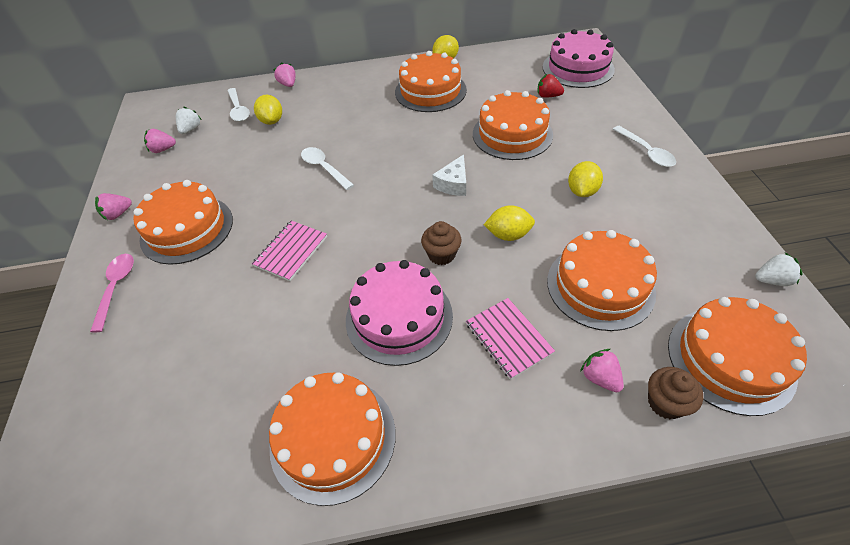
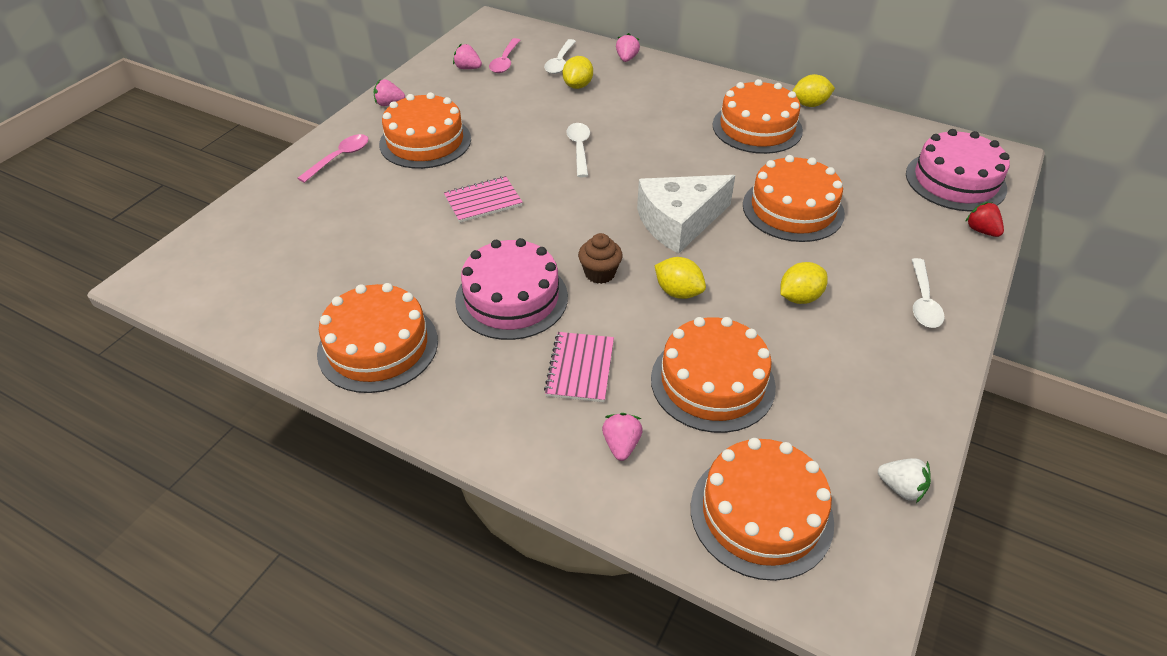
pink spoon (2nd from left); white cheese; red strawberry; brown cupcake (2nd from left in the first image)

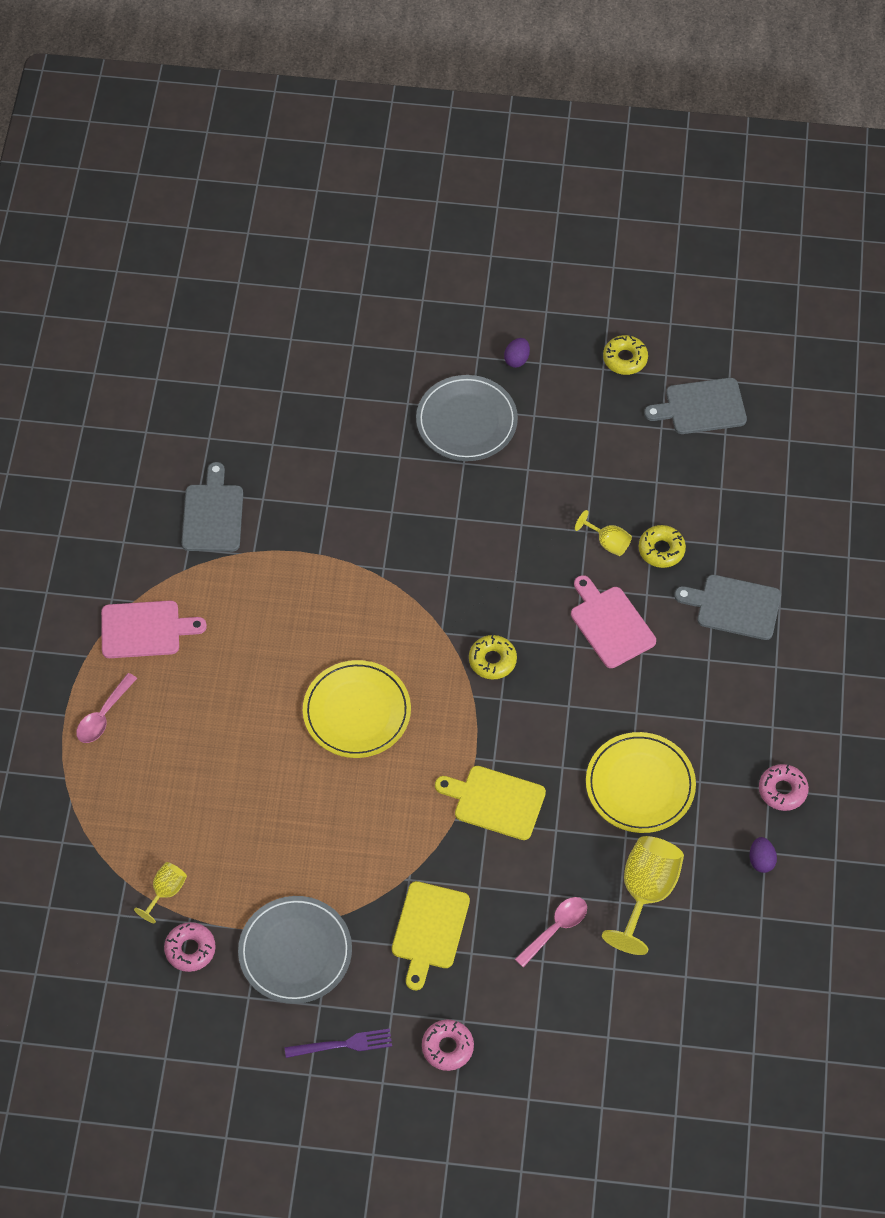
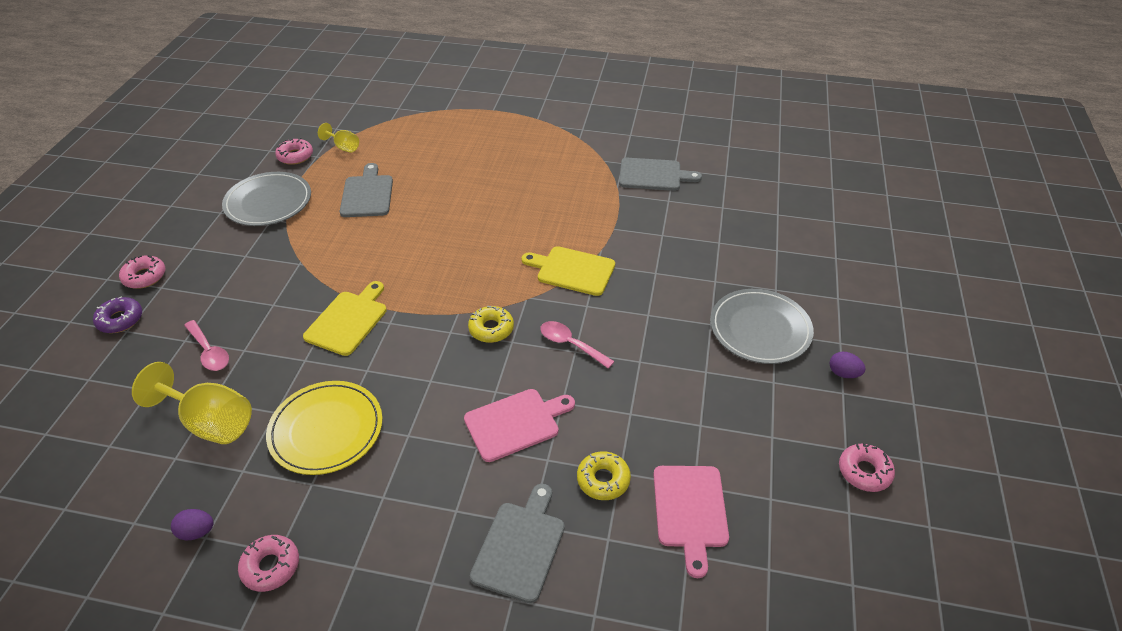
pink spoon (2nd from left); pink cutting board (2nd from left); purple fork; yellow plate (1st from left in the first image); yellow cutting board (2nd from left); yellow goblet (2nd from left in the first image); pink donut (4th from left); grey cutting board (1st from left); purple donut

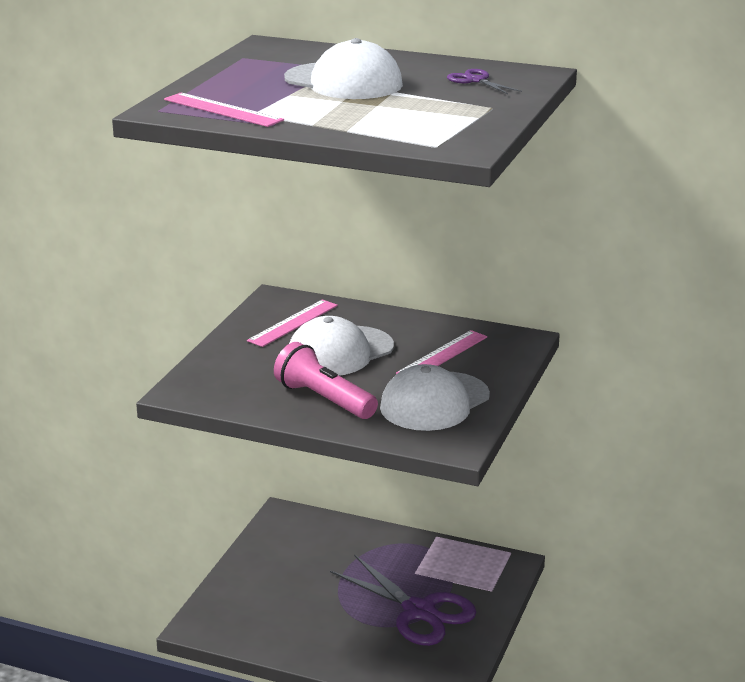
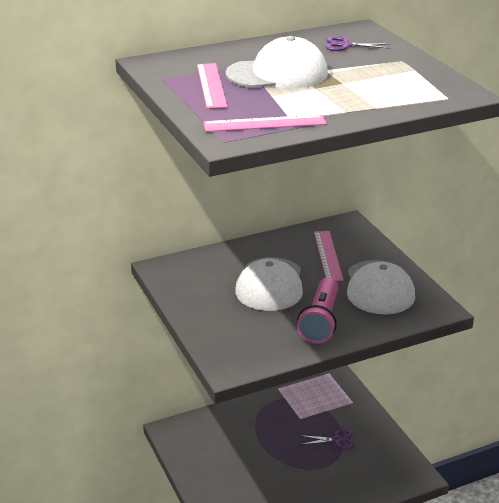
pink ruler (1st from left); pink flashlight; purple scissors (1st from left)

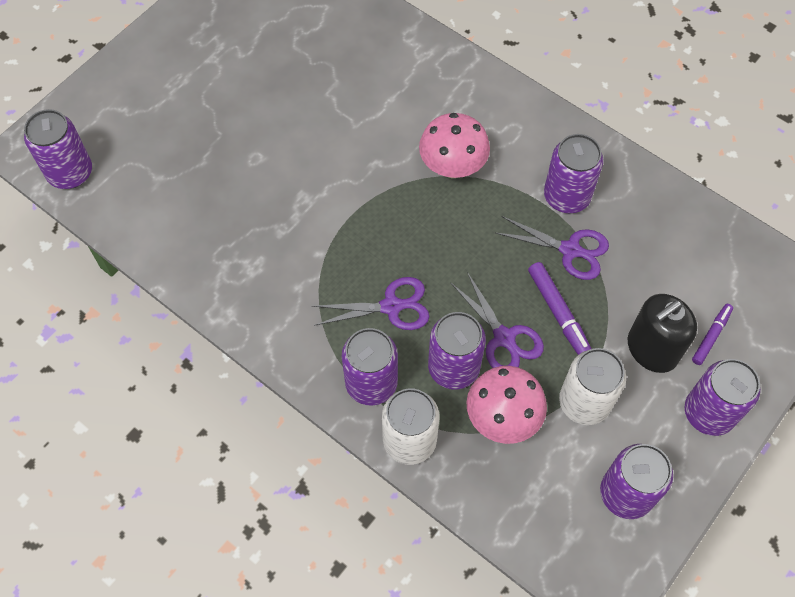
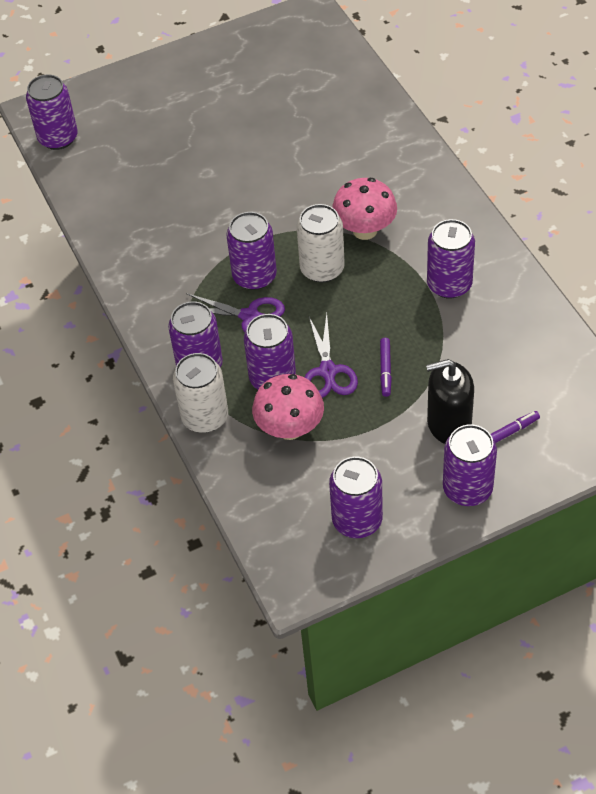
purple scissors (3rd from left in the first image); purple marker (1st from left); white can (2nd from left); purple can (3rd from left)

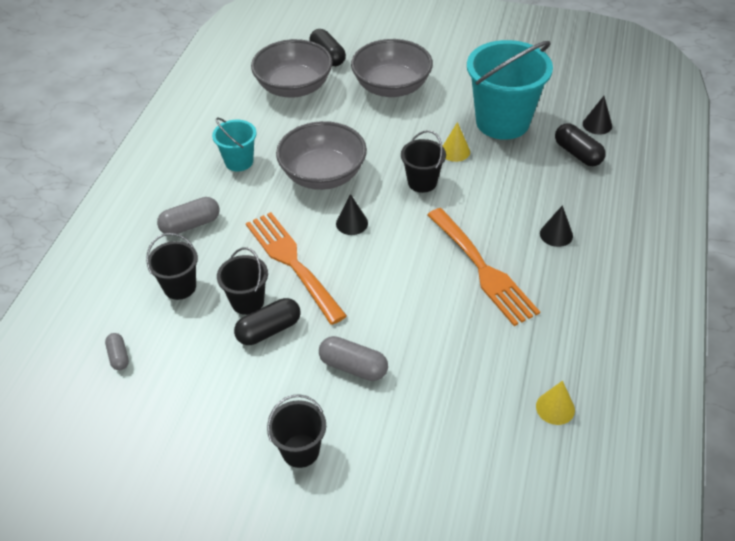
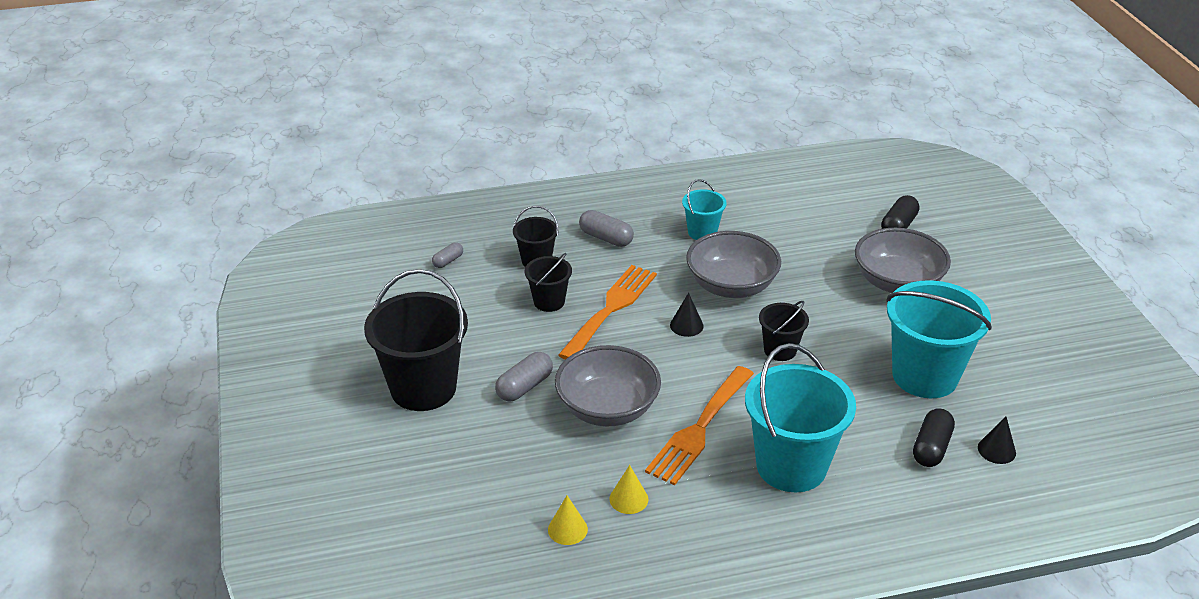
black capsule (1st from left in the first image); grey bowl (1st from left); black bucket (1st from left); grey capsule (2nd from left); yellow cone (2nd from left); turquoise bucket (2nd from left)

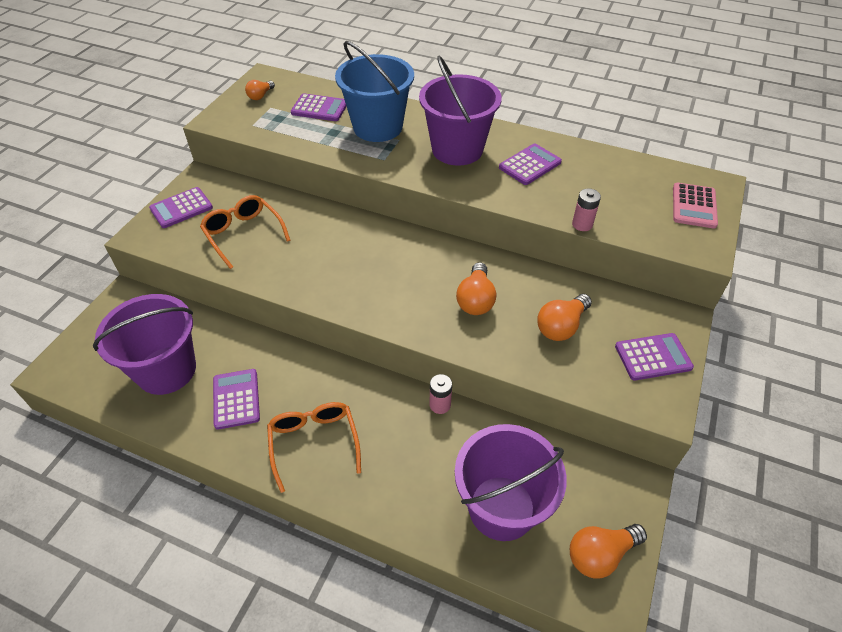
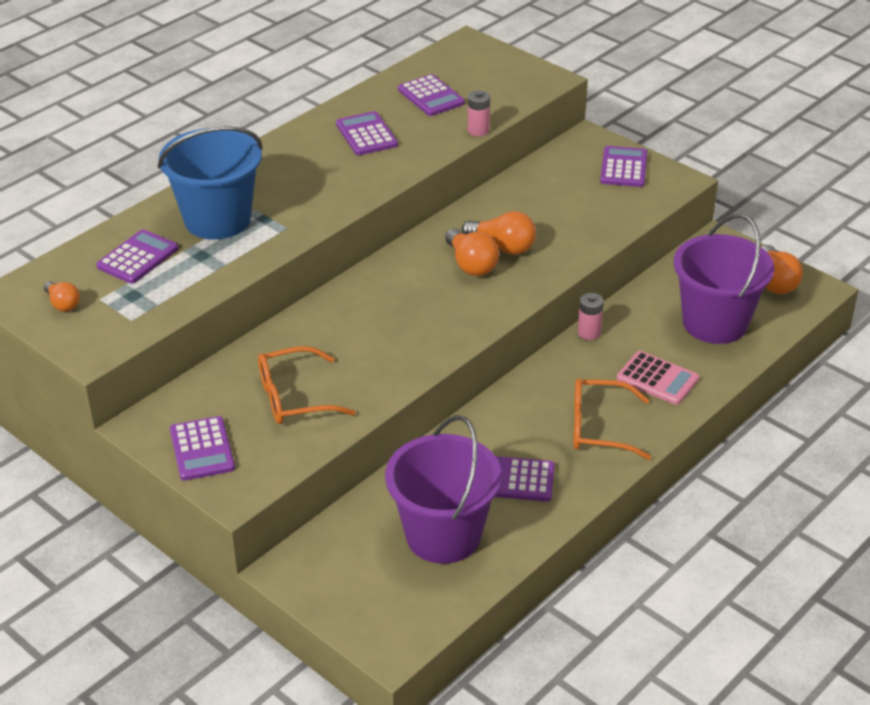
purple bucket (2nd from left in the first image); orange light bulb (2nd from left); pink calculator; purple calculator (4th from left)

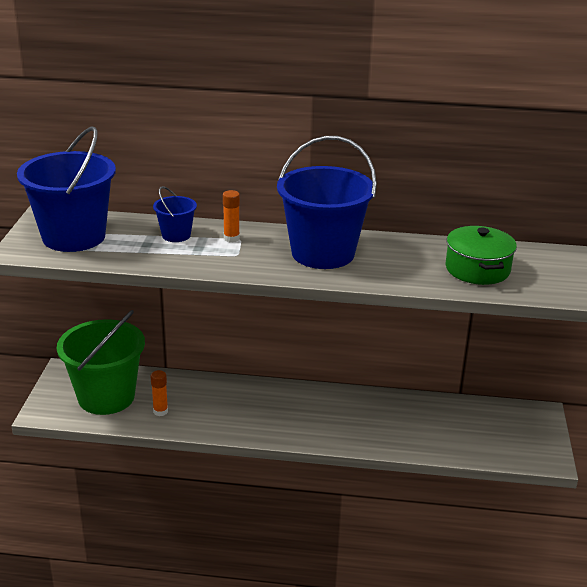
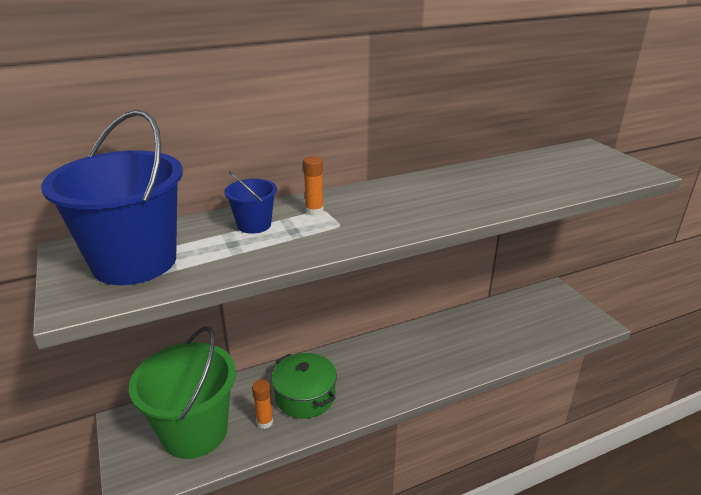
blue bucket (3rd from left in the first image); green pot

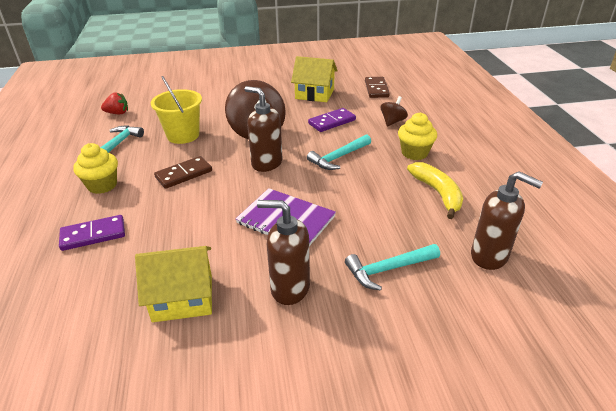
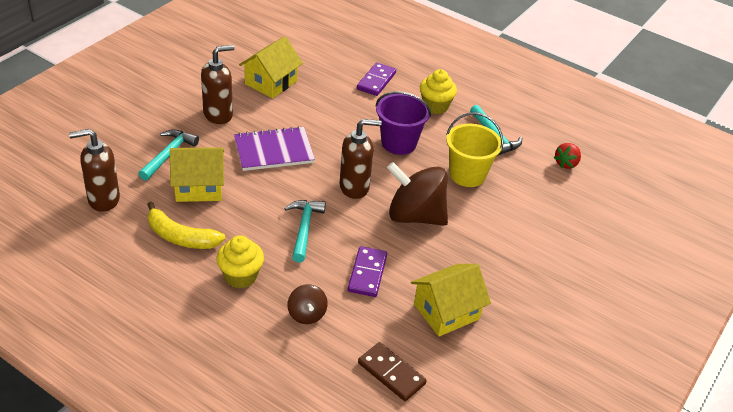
purple bucket; yellow house (1st from left)

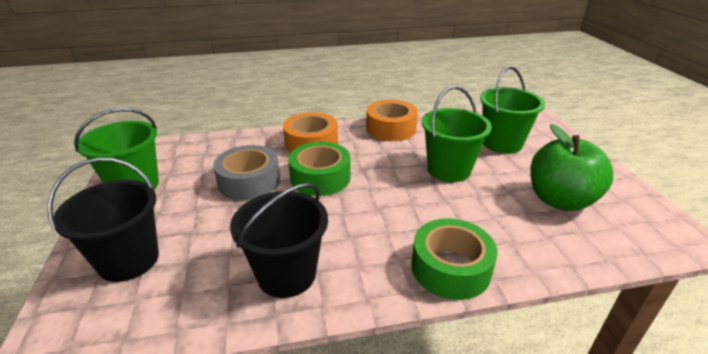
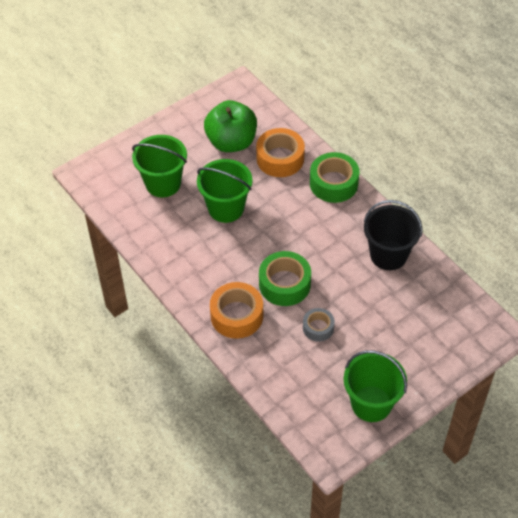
black bucket (1st from left in the first image); grey tape; orange tape (2nd from left)

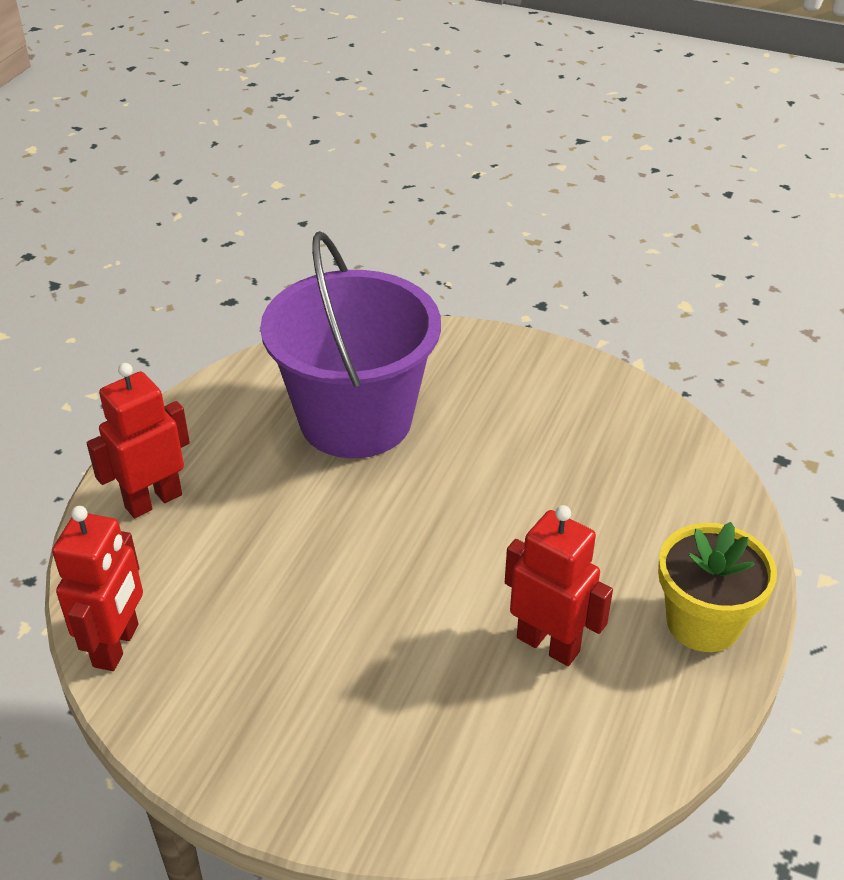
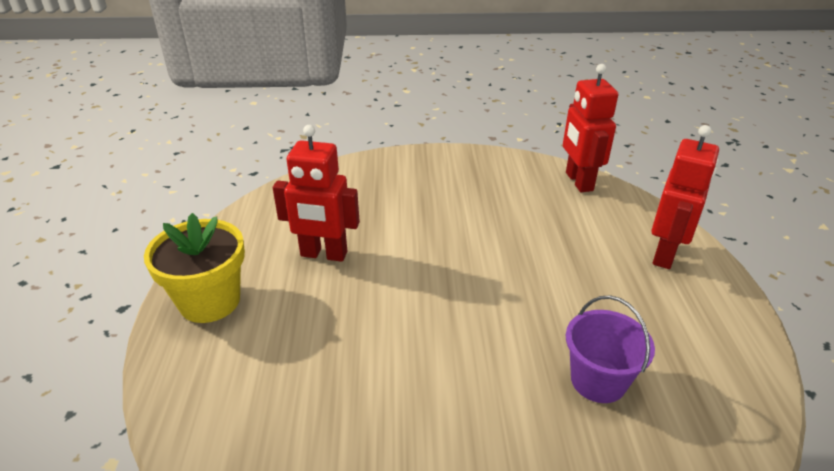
purple bucket

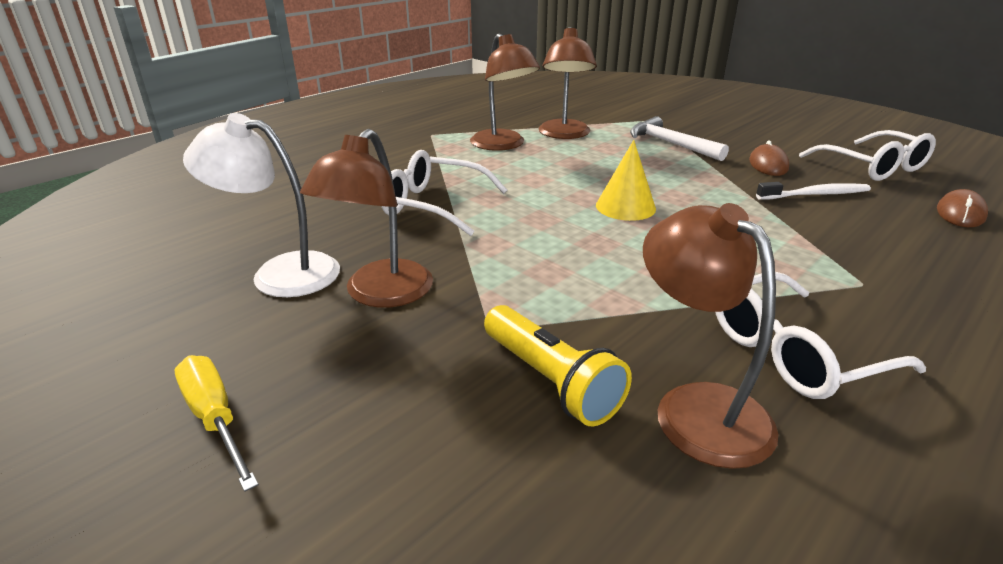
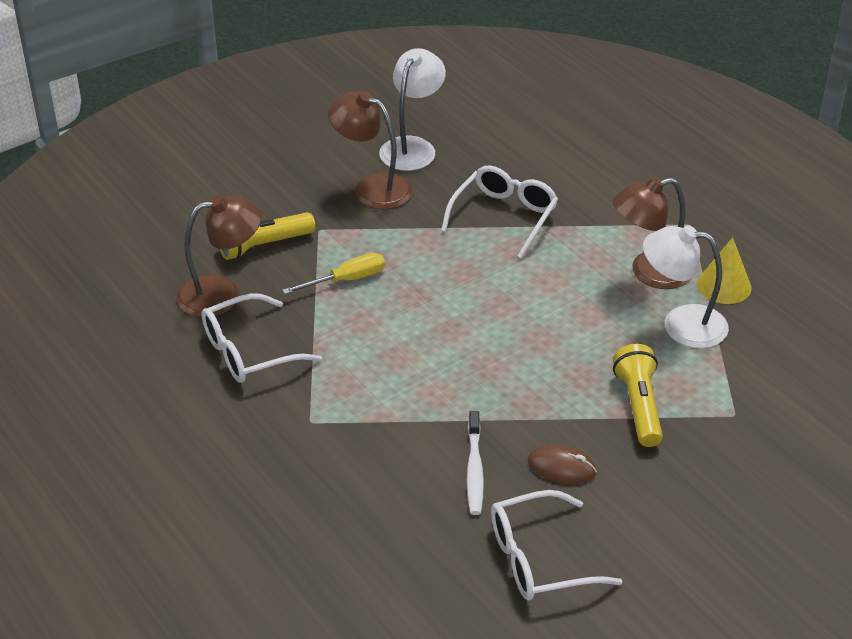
yellow screwdriver; white lamp (2nd from left); yellow cone; yellow flashlight (2nd from left); white glasses (1st from left); brown mouse (2nd from left in the first image)

